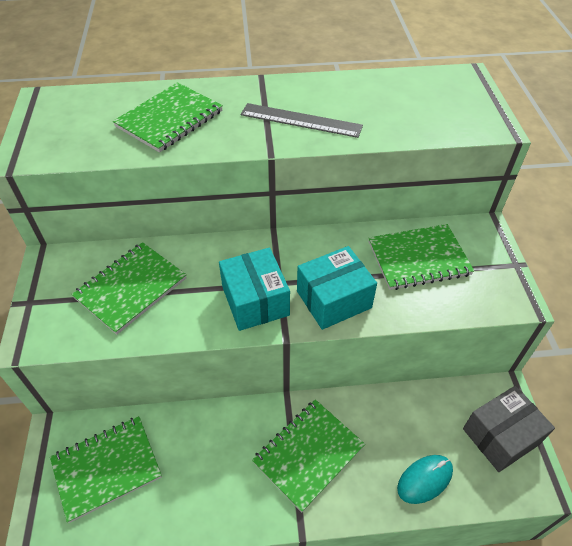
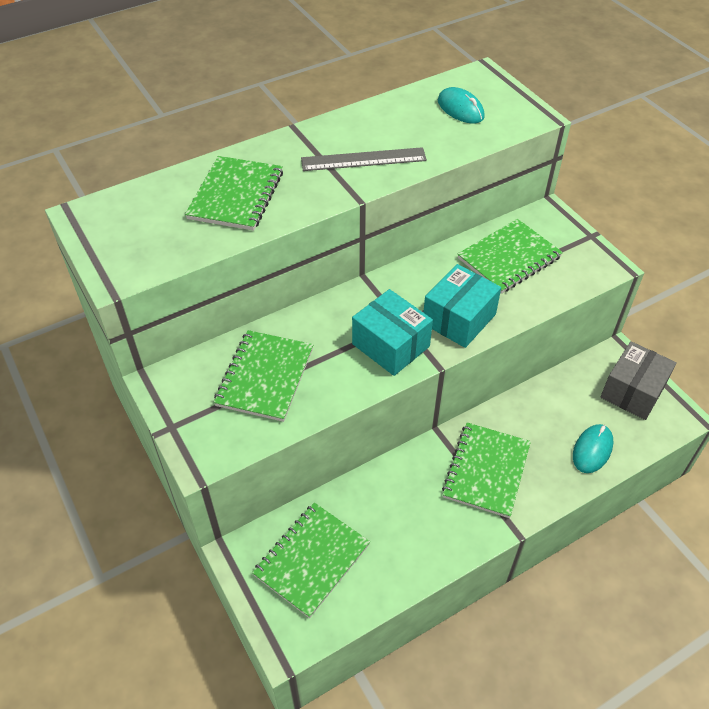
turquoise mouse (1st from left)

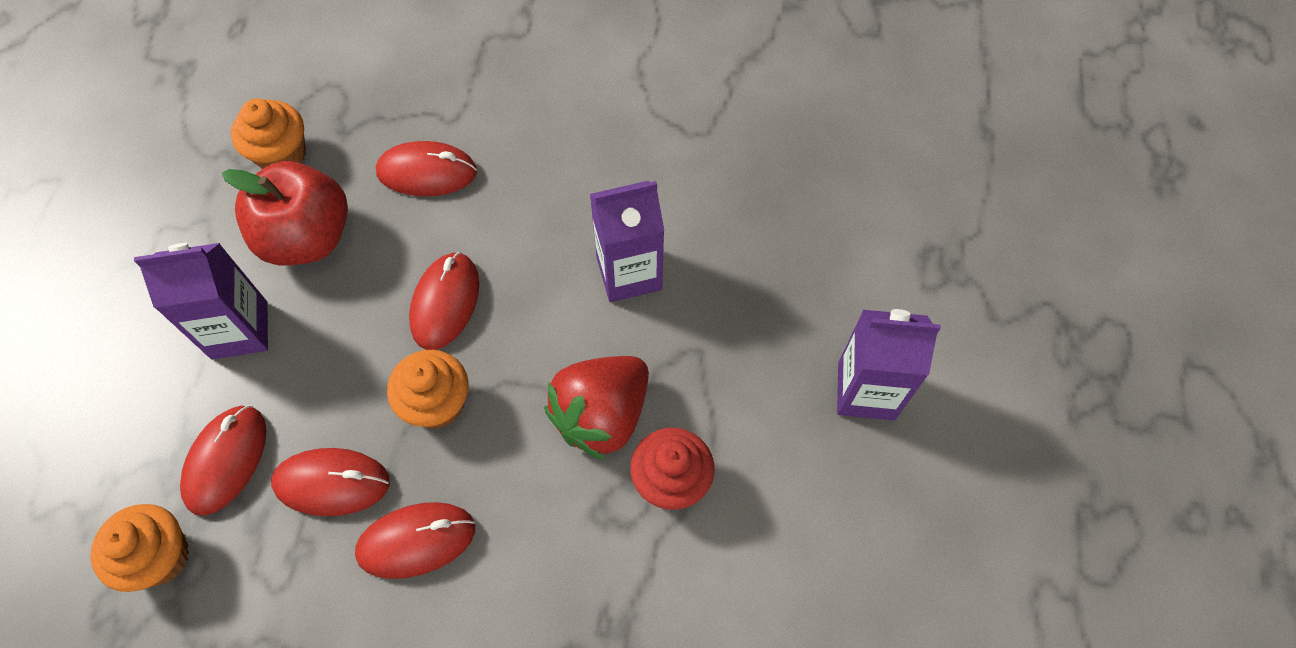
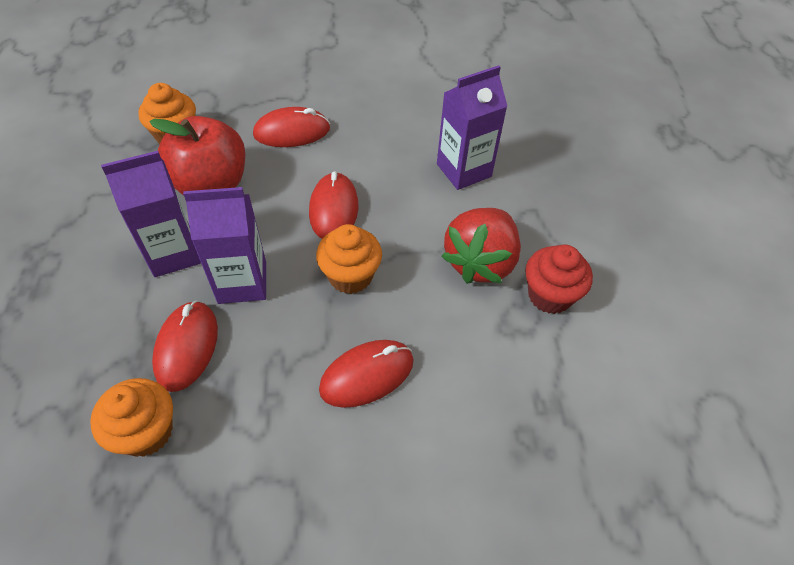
red mouse (2nd from left in the first image); purple carton (2nd from left)

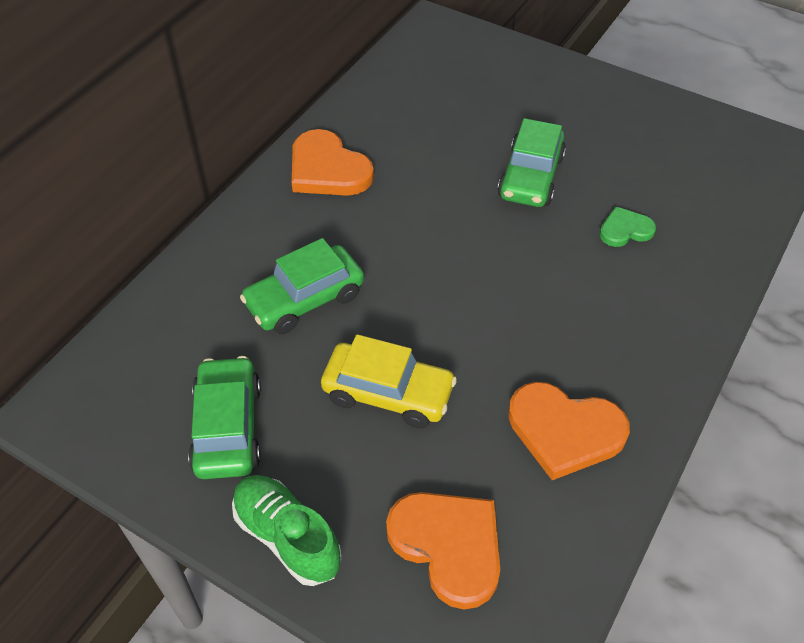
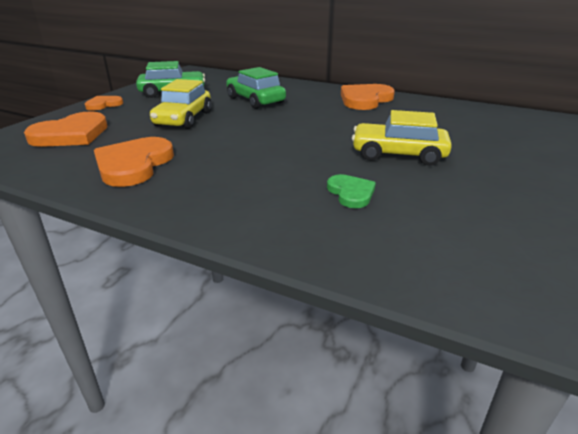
orange heart (2nd from left); yellow car (2nd from left)

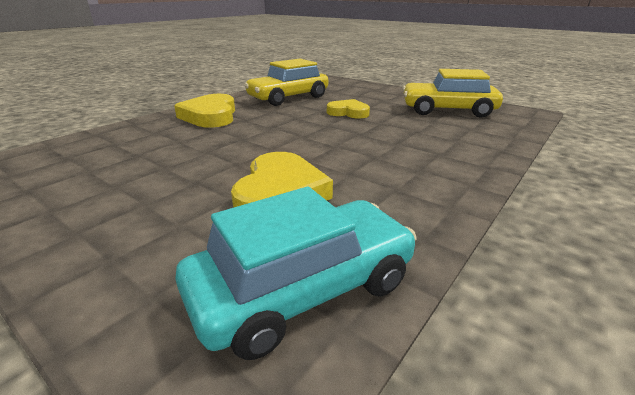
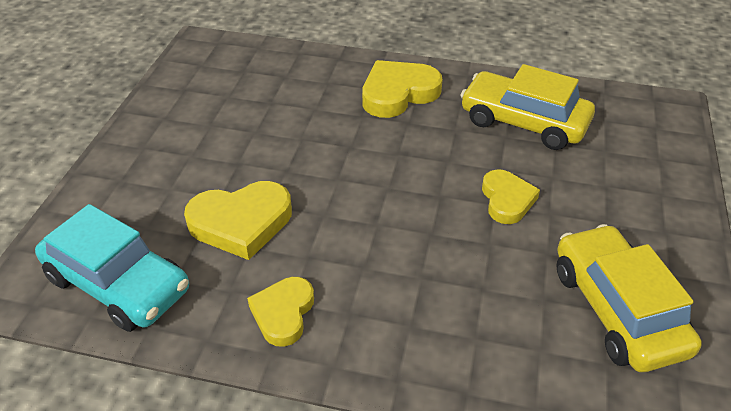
yellow heart (2nd from left)

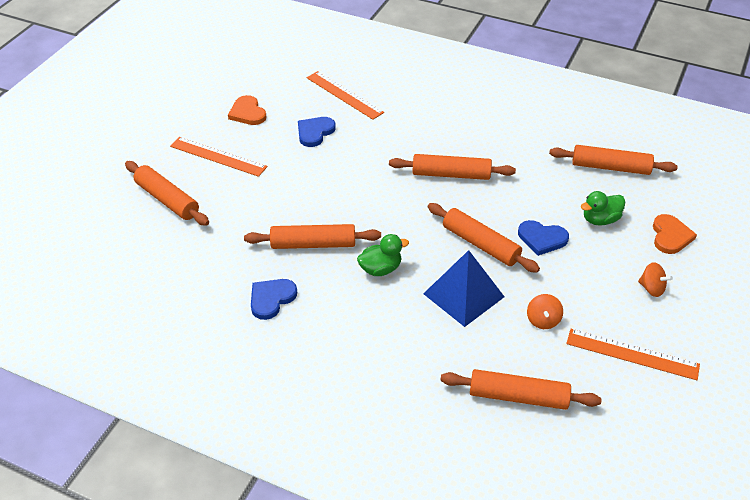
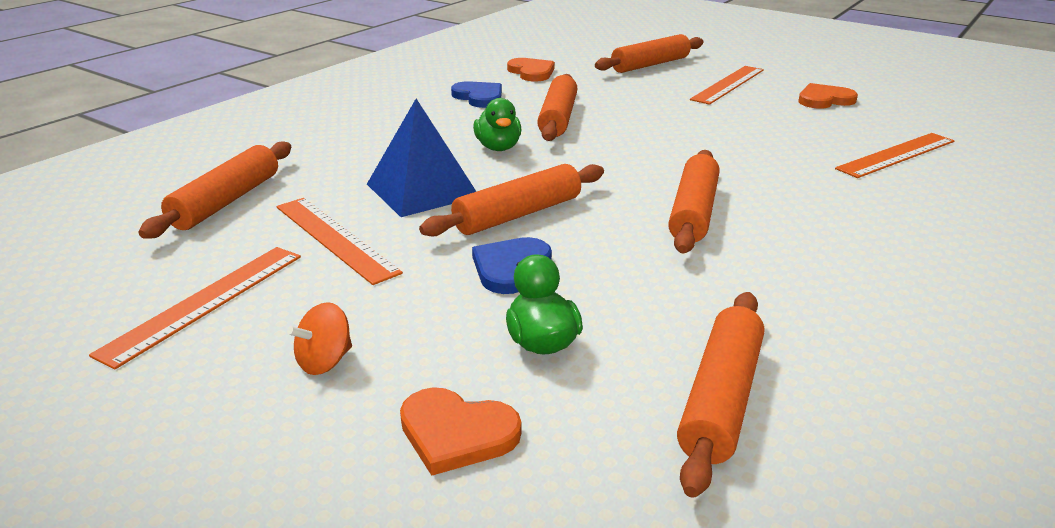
blue heart (2nd from left in the first image); orange ruler (2nd from left); orange heart (2nd from left)

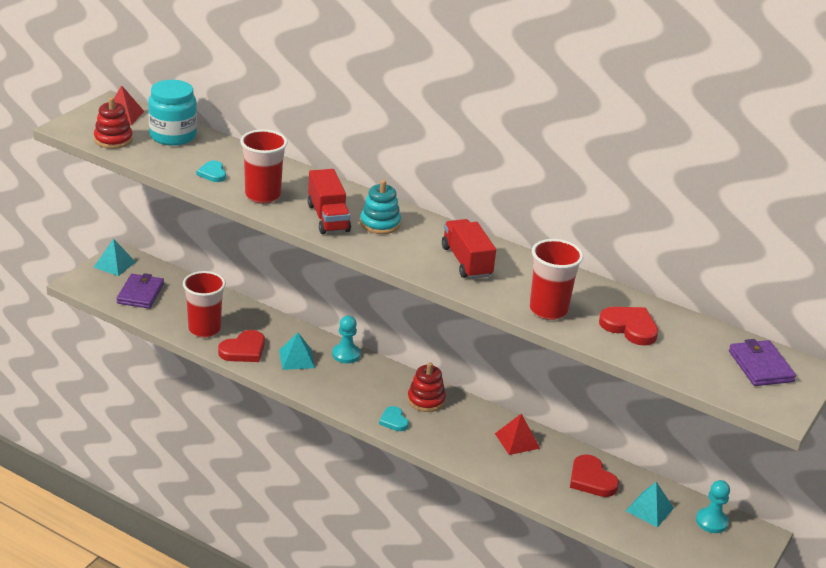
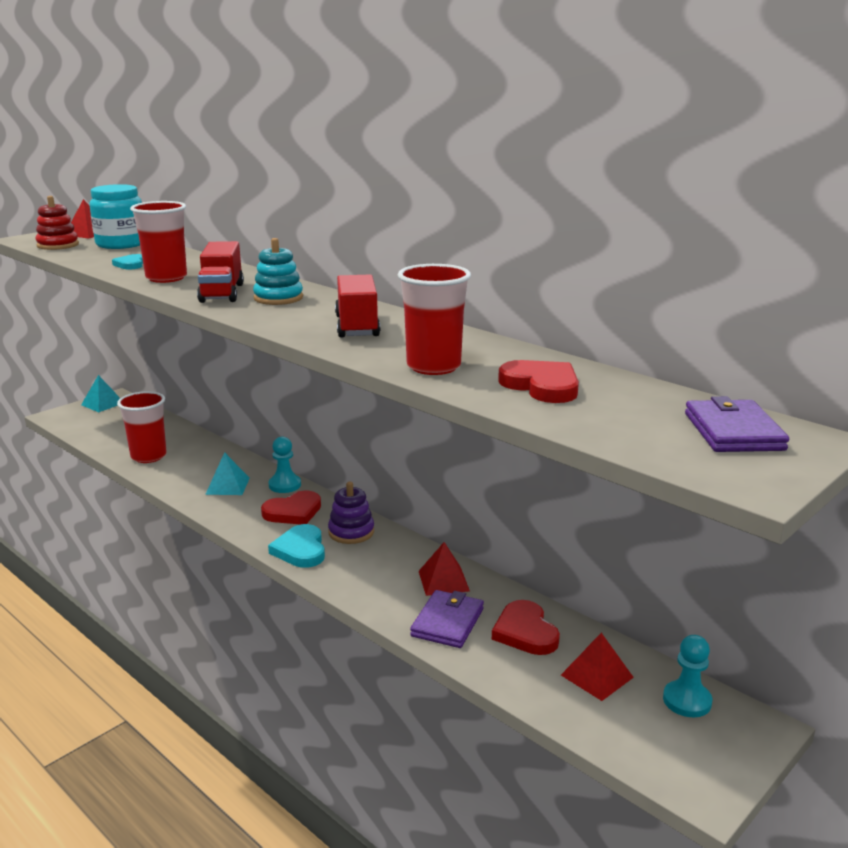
purple wallet (1st from left); red heart (1st from left); turquoise heart (2nd from left); purple stacking toy; red pyramid (3rd from left)

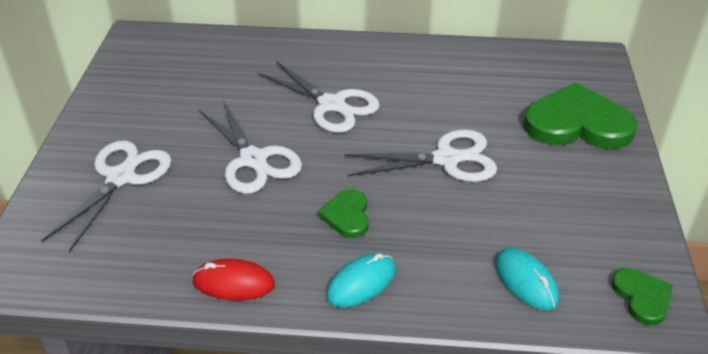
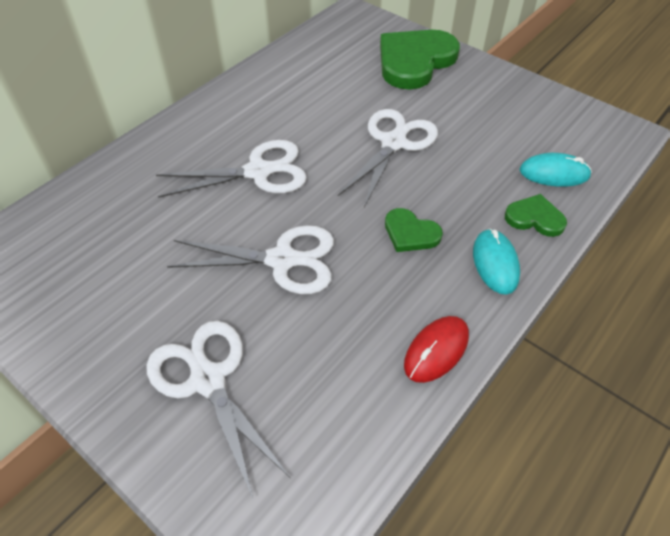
green heart (3rd from left)

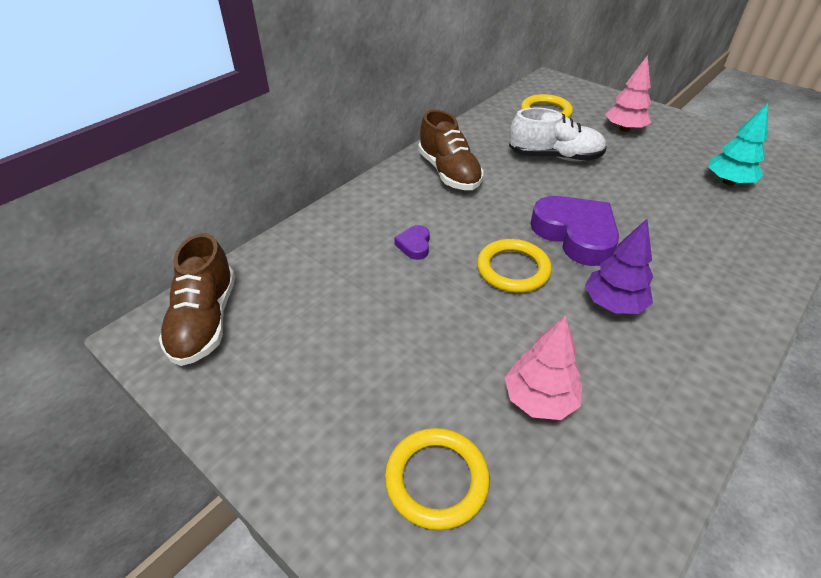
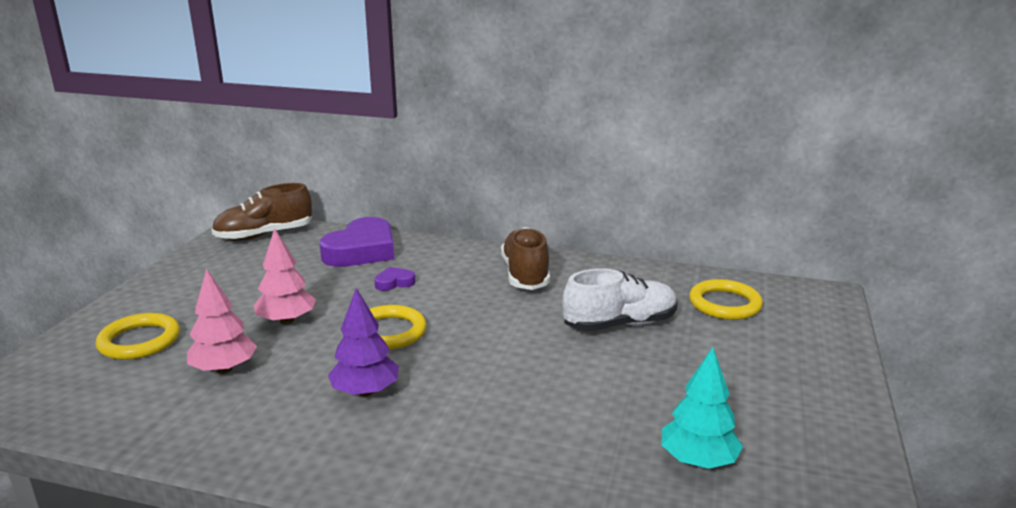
brown shoe (2nd from left); white shoe; purple heart (1st from left); pink tree (2nd from left)

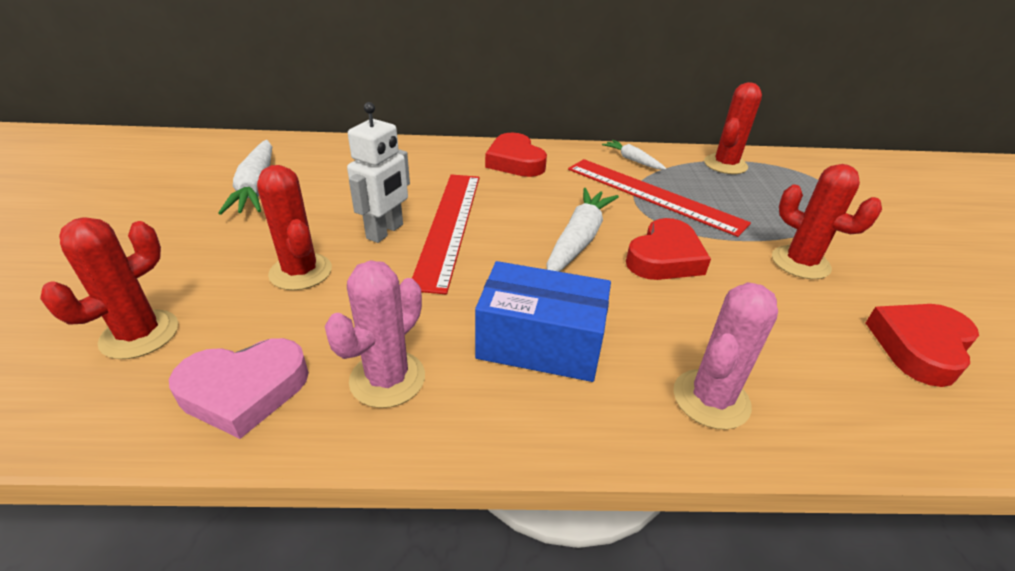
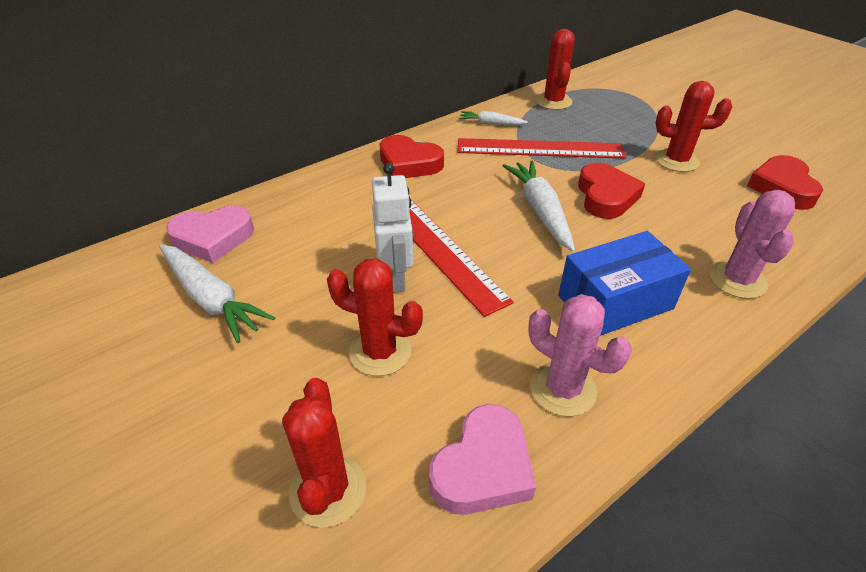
pink cactus (1st from left); pink heart (1st from left)

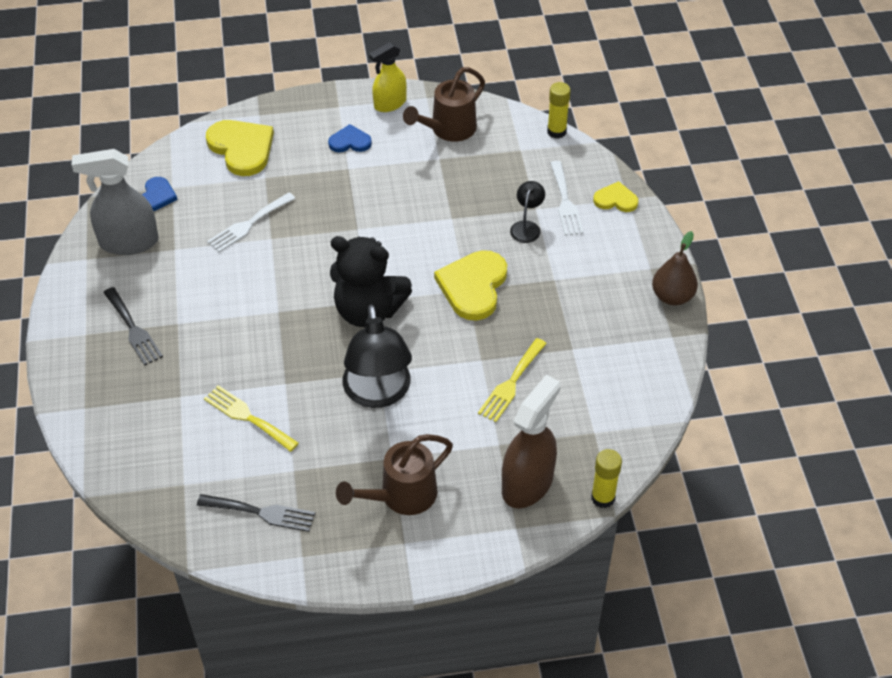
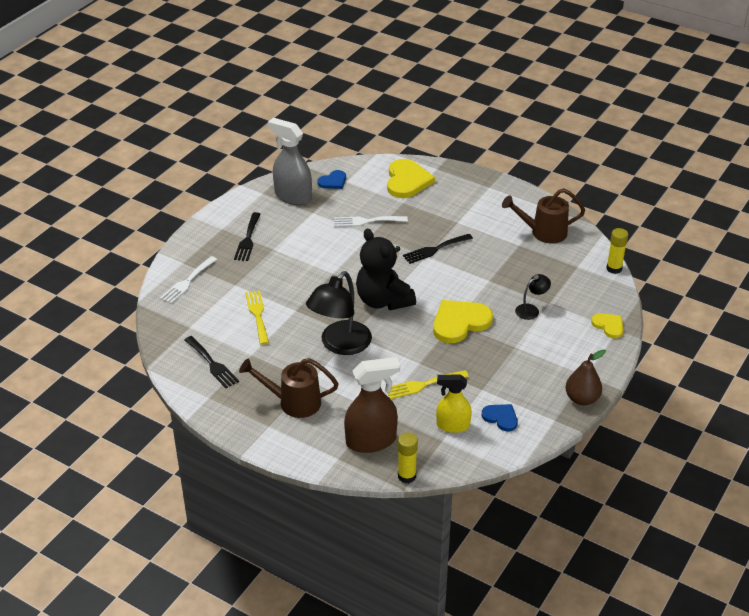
blue heart (2nd from left); yellow spray bottle; white fork (1st from left); black fork (3rd from left)

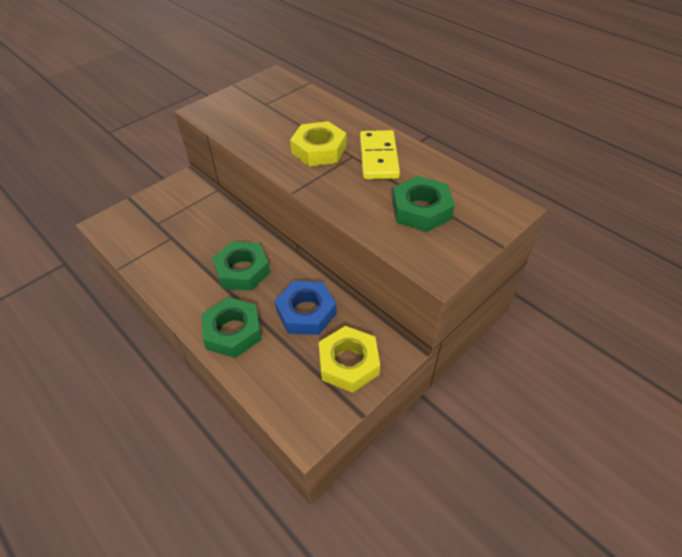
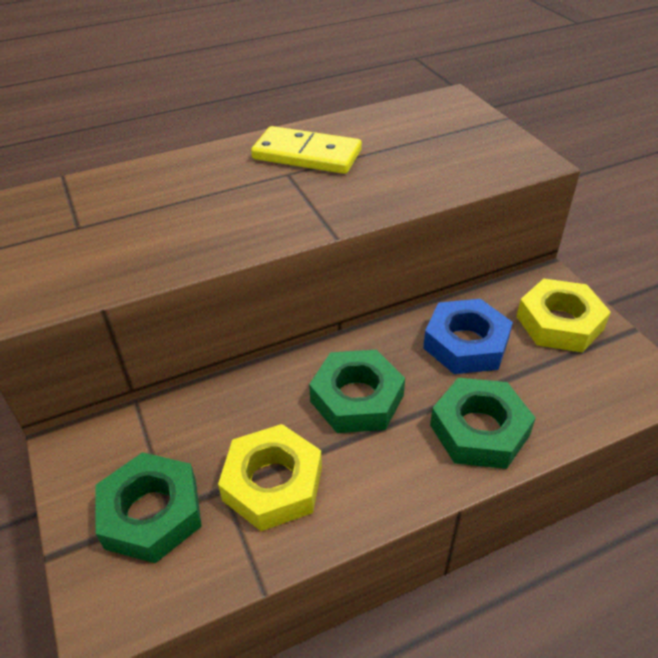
yellow nut (1st from left); green nut (1st from left)

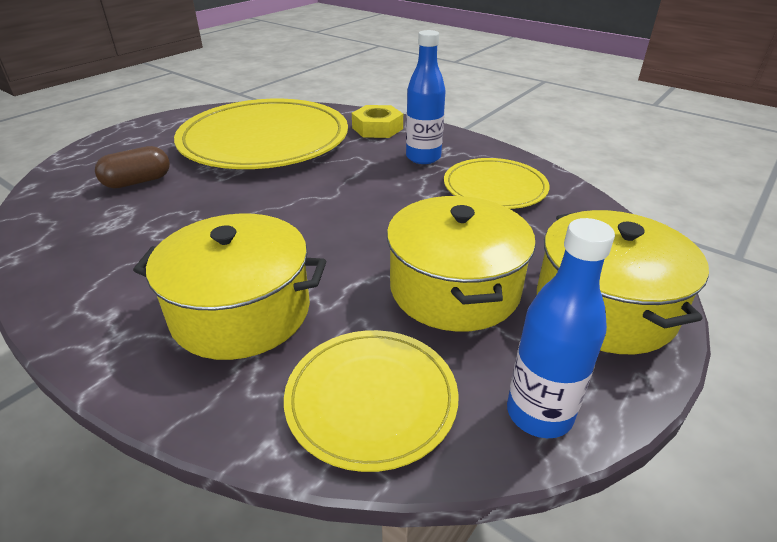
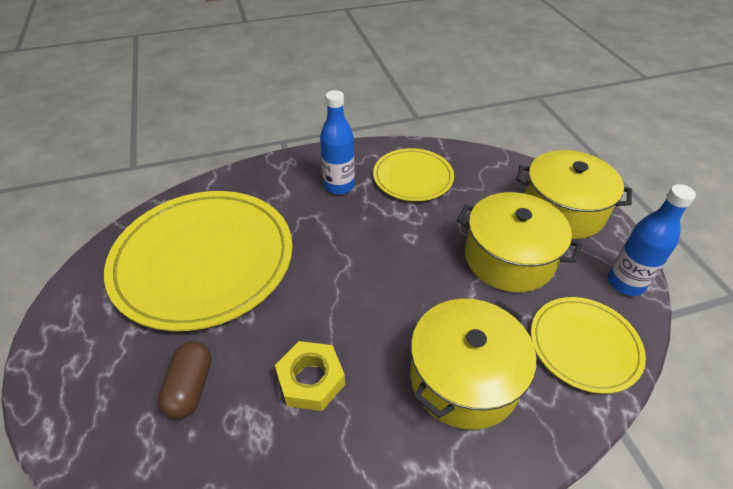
yellow nut

